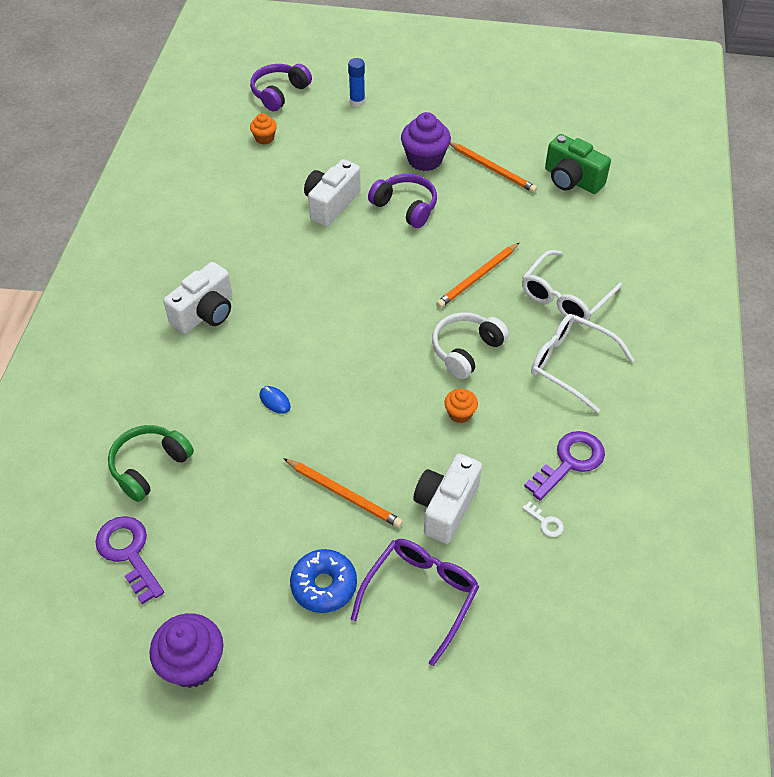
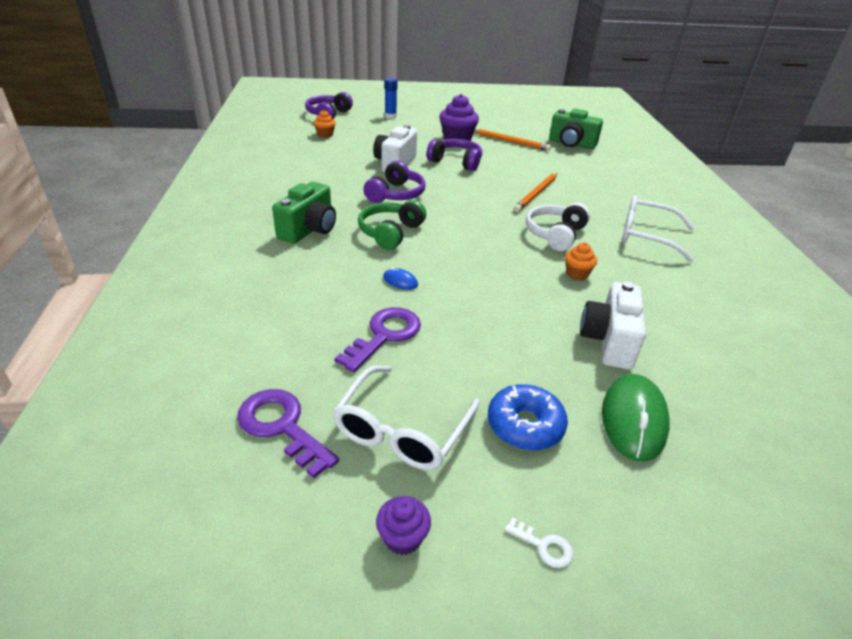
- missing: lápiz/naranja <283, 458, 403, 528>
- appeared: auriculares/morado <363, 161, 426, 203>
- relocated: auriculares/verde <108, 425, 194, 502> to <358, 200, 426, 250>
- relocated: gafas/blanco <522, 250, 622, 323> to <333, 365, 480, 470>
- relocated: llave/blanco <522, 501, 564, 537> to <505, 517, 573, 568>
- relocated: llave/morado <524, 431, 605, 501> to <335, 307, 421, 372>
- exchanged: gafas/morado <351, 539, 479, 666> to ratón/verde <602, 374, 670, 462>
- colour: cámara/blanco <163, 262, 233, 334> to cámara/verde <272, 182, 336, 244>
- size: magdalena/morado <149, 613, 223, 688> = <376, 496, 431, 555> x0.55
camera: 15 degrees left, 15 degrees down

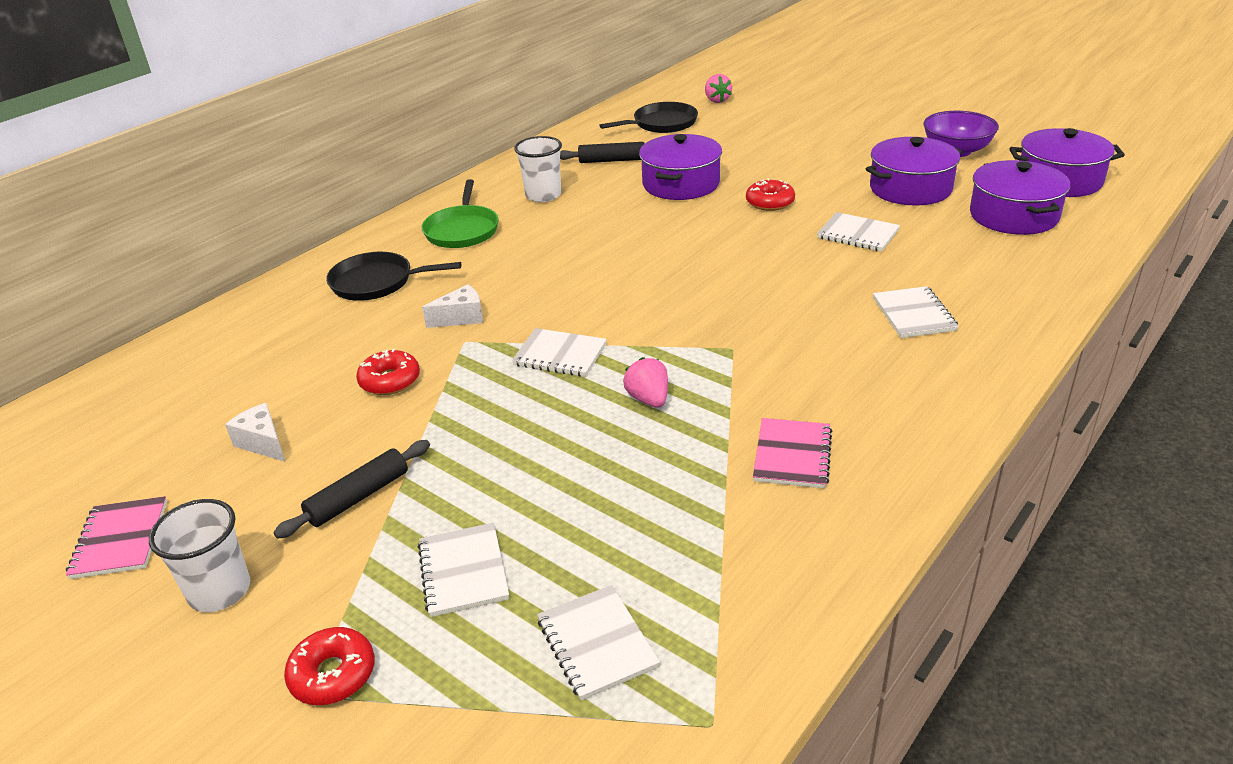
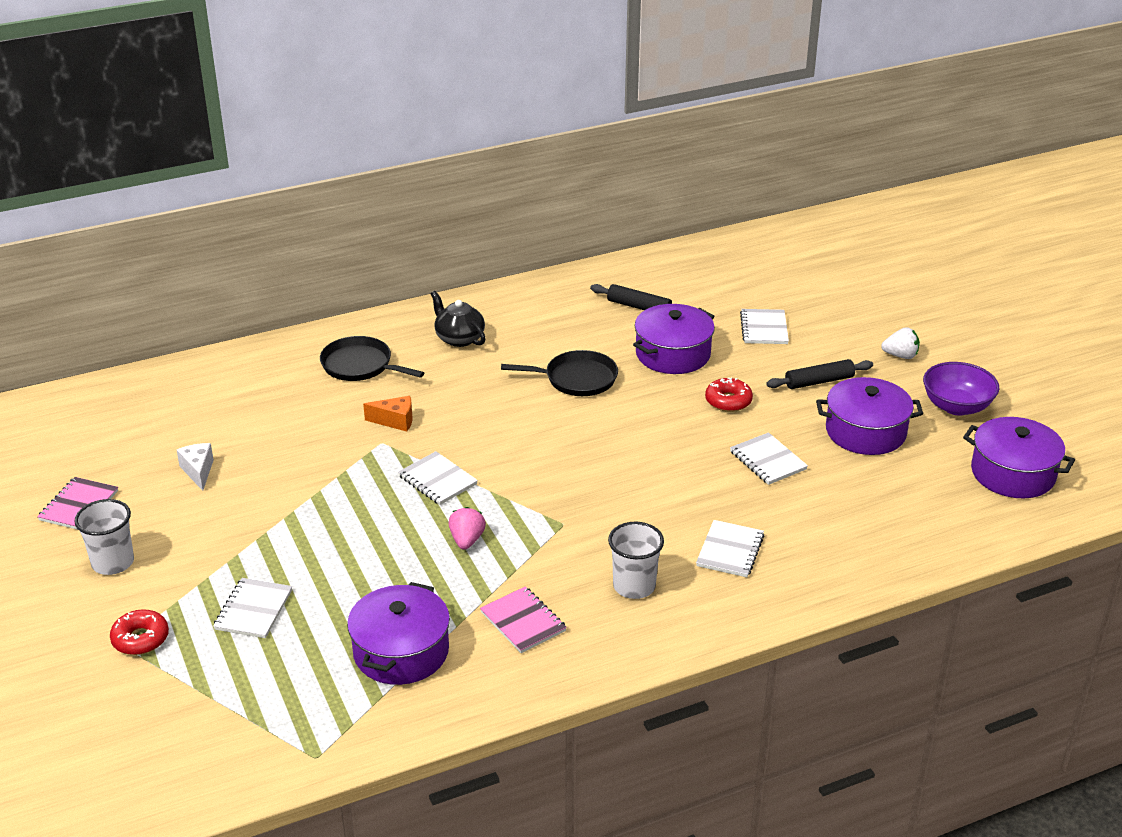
- missing: rosquilla/rojo <356, 349, 420, 395>
- missing: fresa/rosa <705, 74, 732, 103>
- appeared: fresa/blanco <881, 327, 920, 359>
- relocated: rodillo/negro <273, 440, 430, 539> to <766, 359, 873, 389>
- relocated: vaso/blanco <514, 136, 562, 202> to <608, 522, 664, 599>
- relocated: cuaderno/blanco <537, 585, 660, 700> to <740, 309, 789, 344>
- relocated: sartén/negro <599, 102, 698, 133> to <501, 350, 618, 396>
- relocated: olla/morado <970, 160, 1070, 235> to <347, 582, 450, 685>
- exchanged: sartén/verde <421, 179, 499, 248> to tetera/negro <431, 291, 486, 347>
- colour: queso/blanco <422, 284, 483, 328> to queso/naranja <363, 396, 412, 432>
- spun: cuaderno/rosa <753, 418, 832, 488> = <480, 586, 567, 653> 75 degrees counterclockwise
camera: 25 degrees right, 0 degrees up

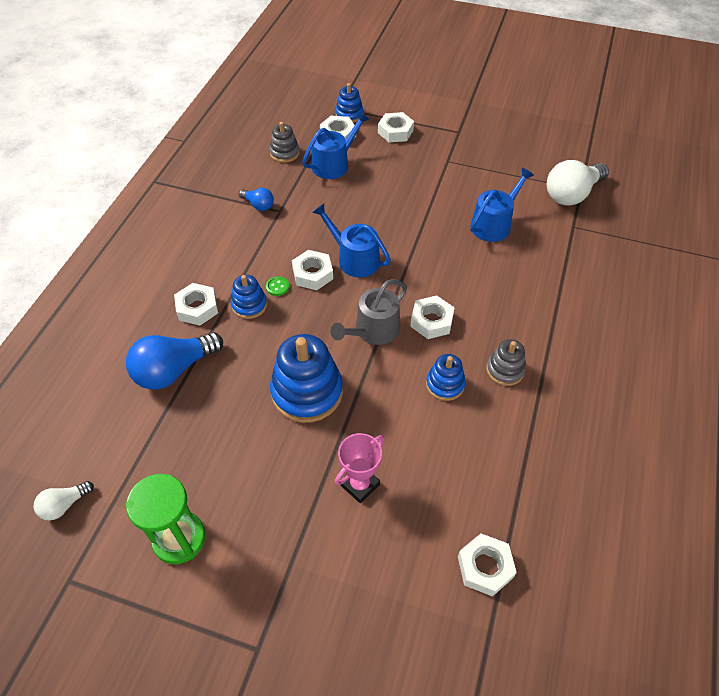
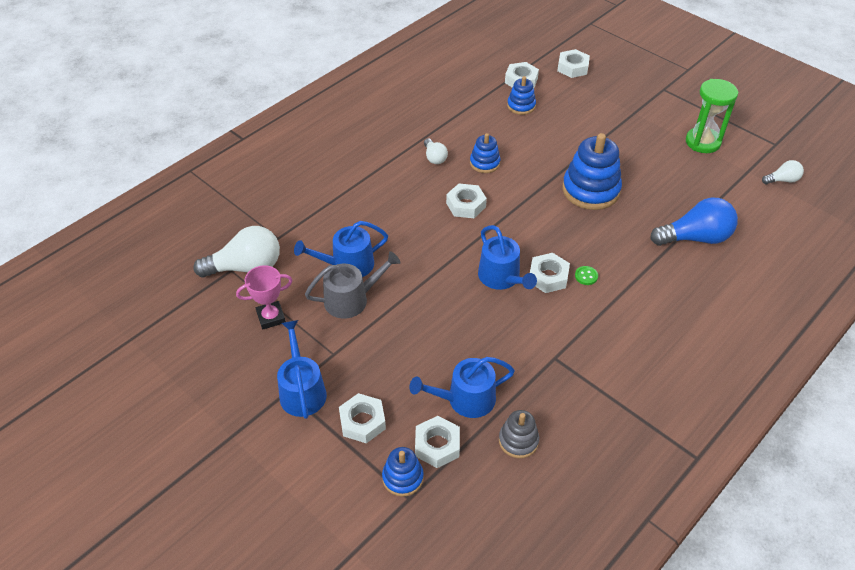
- missing: bombilla/azul <239, 188, 274, 211>
- appeared: regadera/azul <277, 320, 327, 419>
- relocated: tuerca/blanco <174, 283, 218, 326> to <557, 49, 590, 78>
- relocated: juguete apilable/azul <231, 275, 267, 319> to <507, 76, 536, 115>
- relocated: regadera/gris <330, 279, 407, 345> to <305, 251, 401, 319>
- relocated: trofeo/rosa <335, 433, 385, 503> to <236, 265, 293, 329>
- exchanged: juguete apilable/gris <486, 339, 526, 386> to bombilla/blanco <424, 139, 448, 164>
camera: 155 degrees left, 5 degrees down

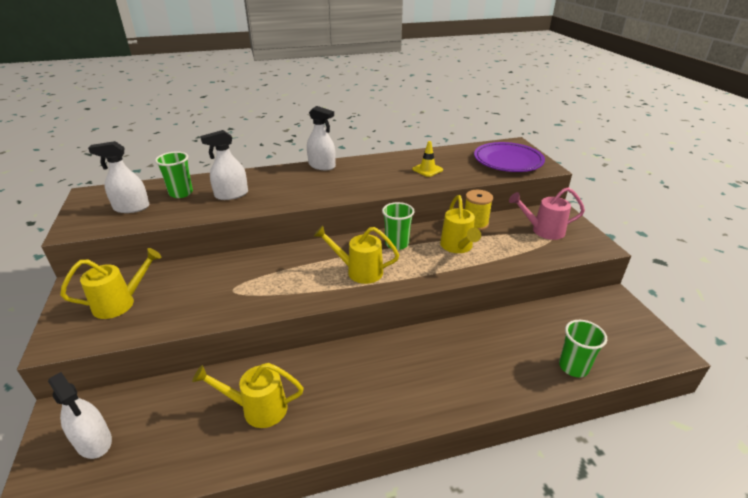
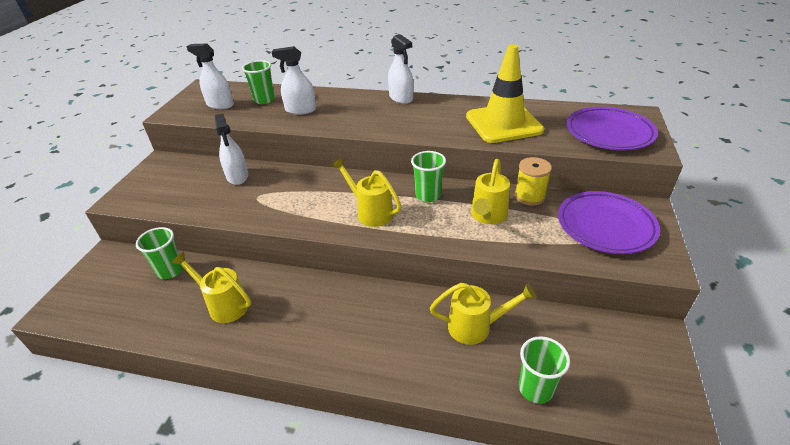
- appeared: vaso/verde <136, 227, 183, 279>
- relocated: pulverizador/blanco <48, 372, 112, 459> to <215, 114, 248, 185>
- relocated: regadera/amarillo <60, 248, 162, 319> to <430, 283, 537, 345>
- exchanged: regadera/rosa <509, 187, 585, 240> to plato/morado <558, 191, 660, 254>
- size: cono de tráfico/amarillo <412, 141, 443, 177> = <466, 44, 544, 143> x2.30
camera: 30 degrees right, 5 degrees up

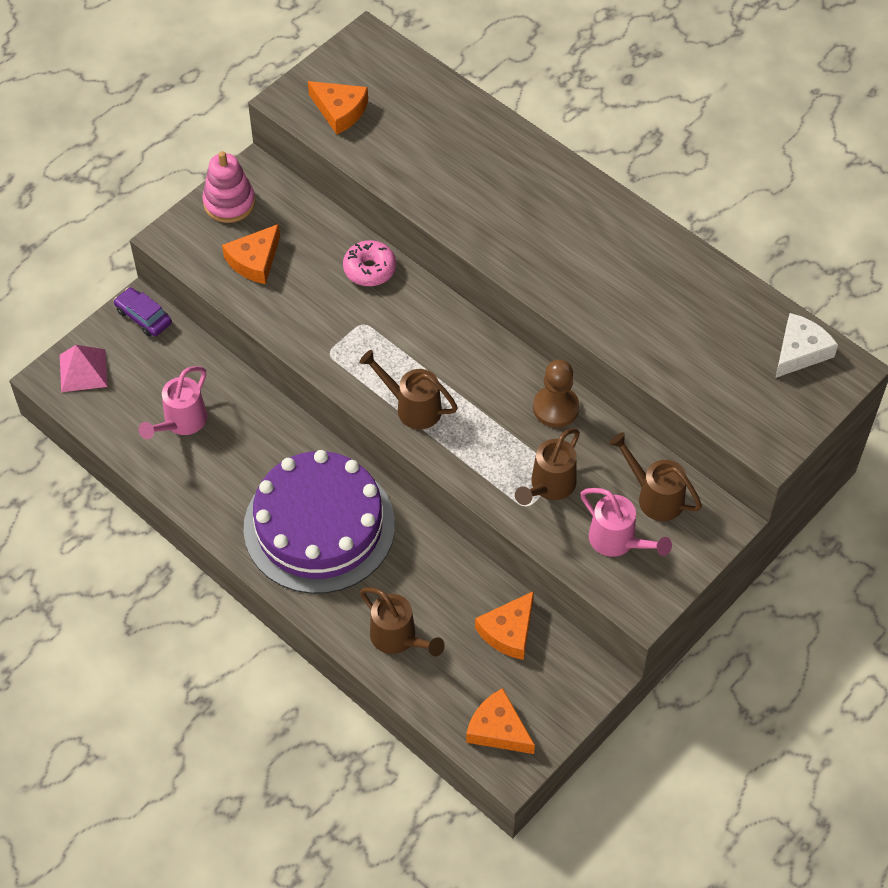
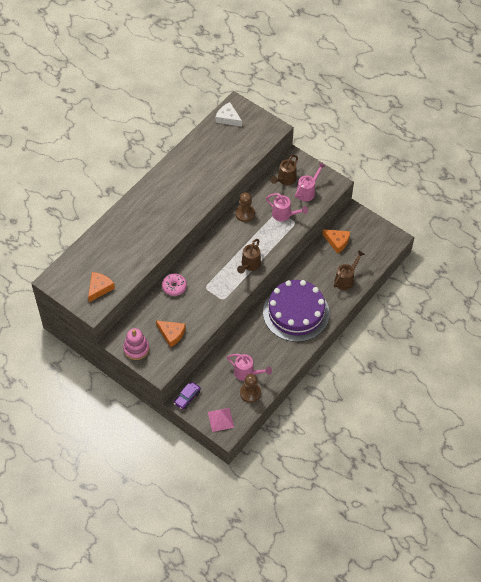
- missing: queso/naranja <466, 688, 535, 754>
- appeared: peón/marrón <240, 374, 261, 403>
- colour: regadera/marrón <515, 428, 580, 505> to regadera/rosa <266, 193, 308, 221>
camera: 95 degrees left, 0 degrees up

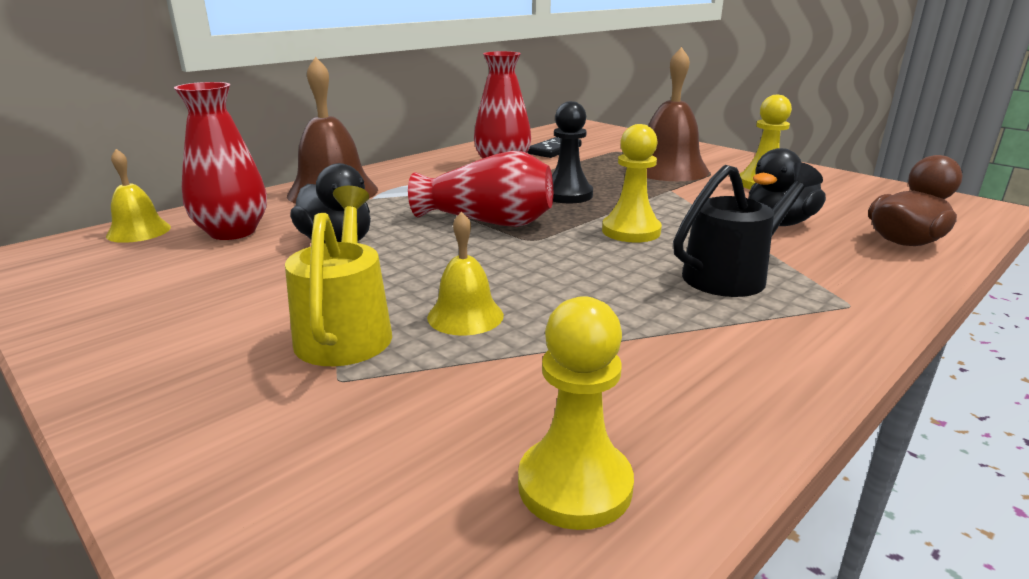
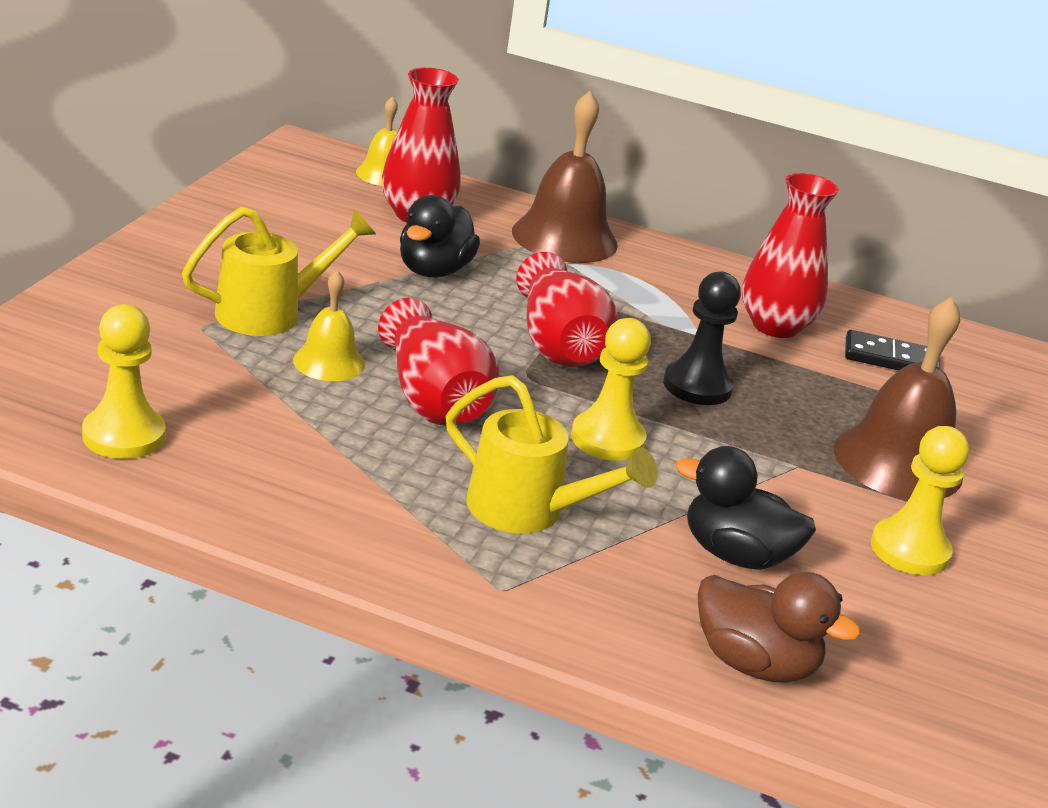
- appeared: florero/rojo <378, 298, 500, 426>
- colour: regadera/negro <673, 162, 823, 297> to regadera/amarillo <446, 375, 657, 534>
camera: 60 degrees right, 5 degrees up

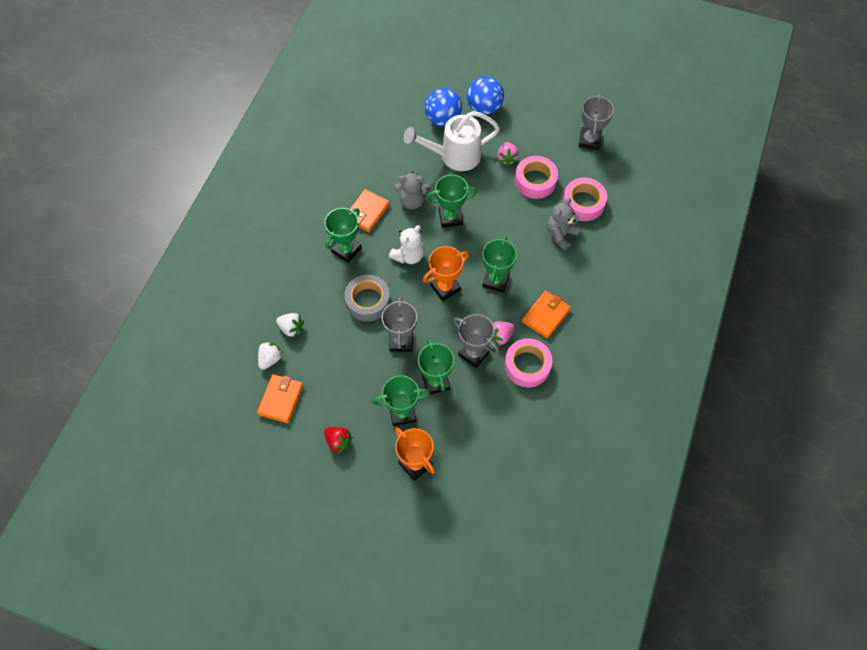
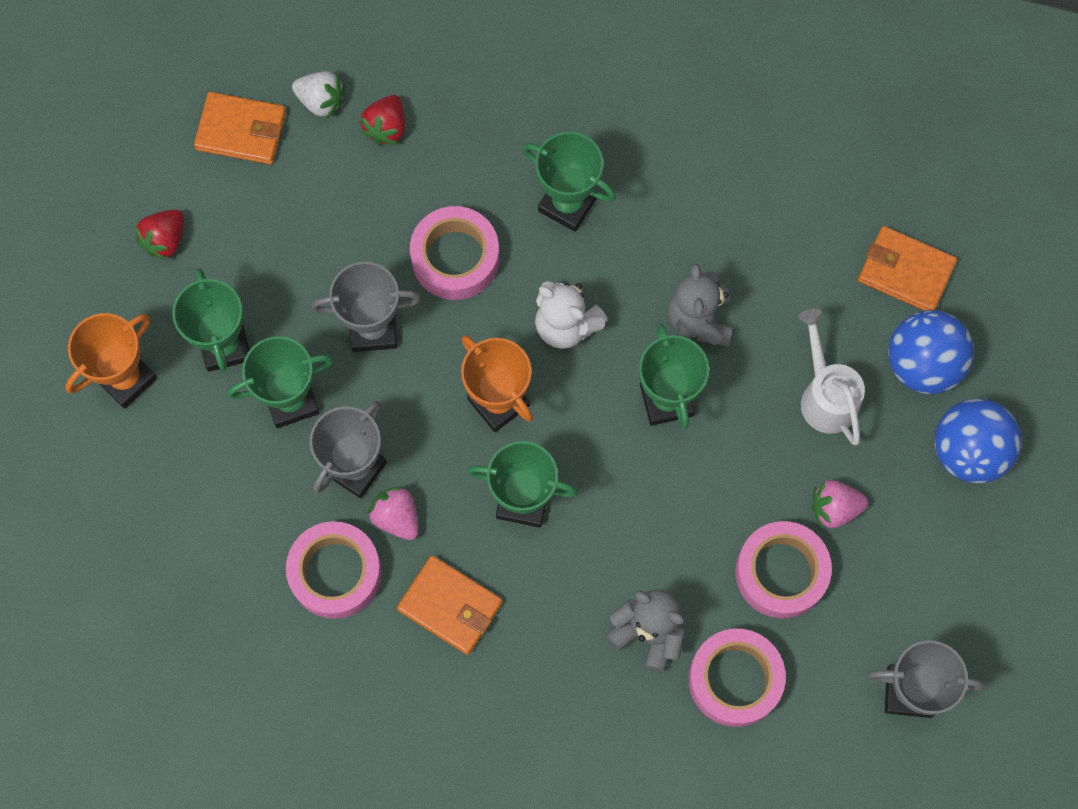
- relocated: cartera/naranja <350, 189, 390, 232> to <858, 226, 957, 311>
- colour: fresa/blanco <276, 313, 304, 337> to fresa/rojo <360, 95, 405, 145>
- colour: cinta adhesiva/gris <344, 275, 390, 322> to cinta adhesiva/rosa <410, 206, 499, 300>
- size: regadera/blanco <404, 111, 500, 171> = <798, 309, 865, 445> x0.66
camera: 85 degrees right, 10 degrees up

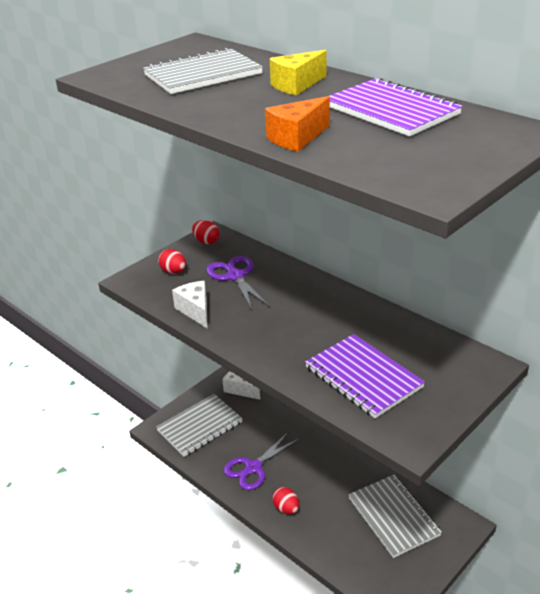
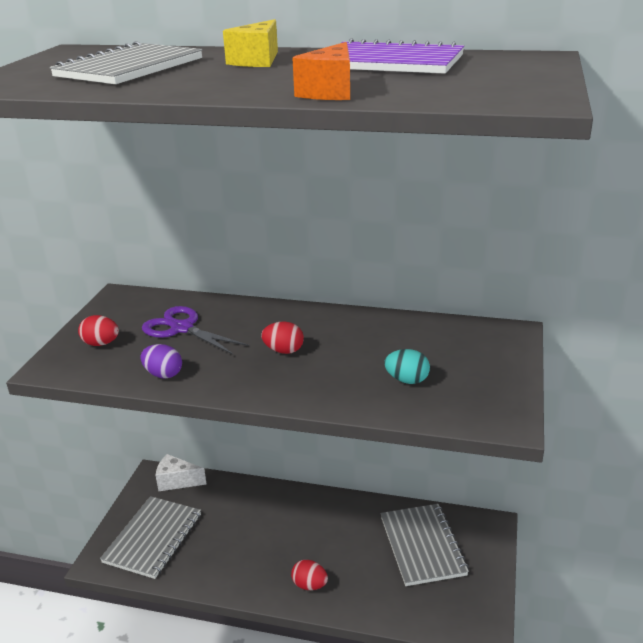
- missing: tijeras/morado <224, 431, 300, 490>
- relocated: huevo/rojo <192, 220, 219, 244> to <261, 322, 304, 354>
- exchanged: queso/blanco <172, 281, 207, 328> to huevo/morado <140, 344, 182, 379>
- exchanged: cuaderno/morado <305, 334, 425, 418> to huevo/turquesa <384, 349, 430, 384>
- spun: cuaderno/gris <348, 475, 442, 558> = <380, 504, 469, 586> 45 degrees clockwise
camera: 30 degrees left, 5 degrees down

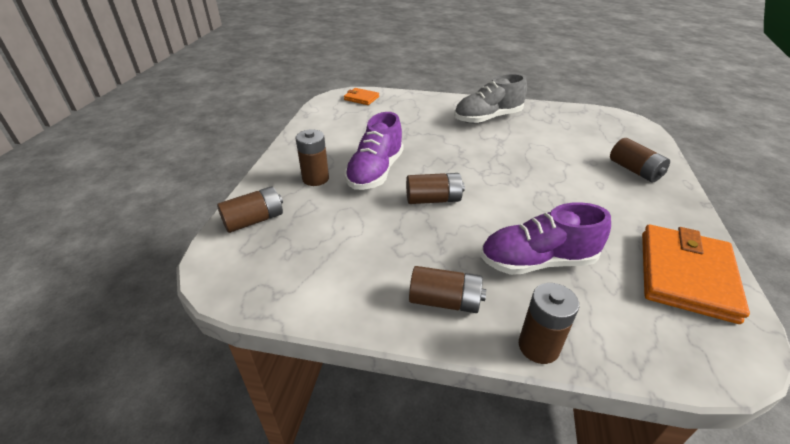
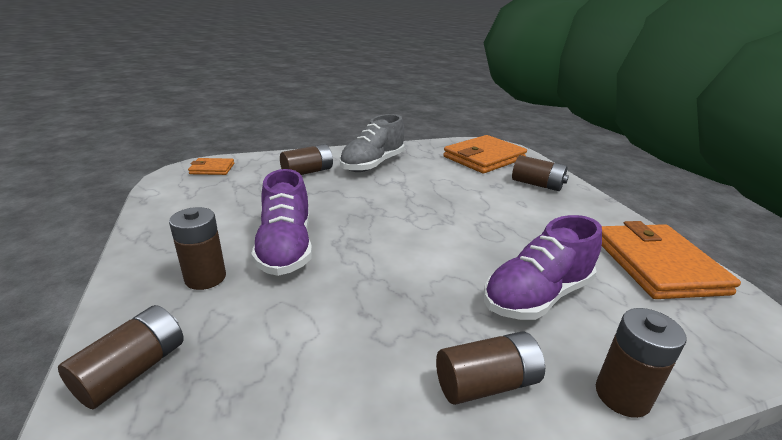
- appeared: cartera/naranja <443, 135, 527, 173>
- relocated: pila/marrón <406, 173, 465, 204> to <280, 144, 333, 175>
camera: 30 degrees left, 10 degrees down

